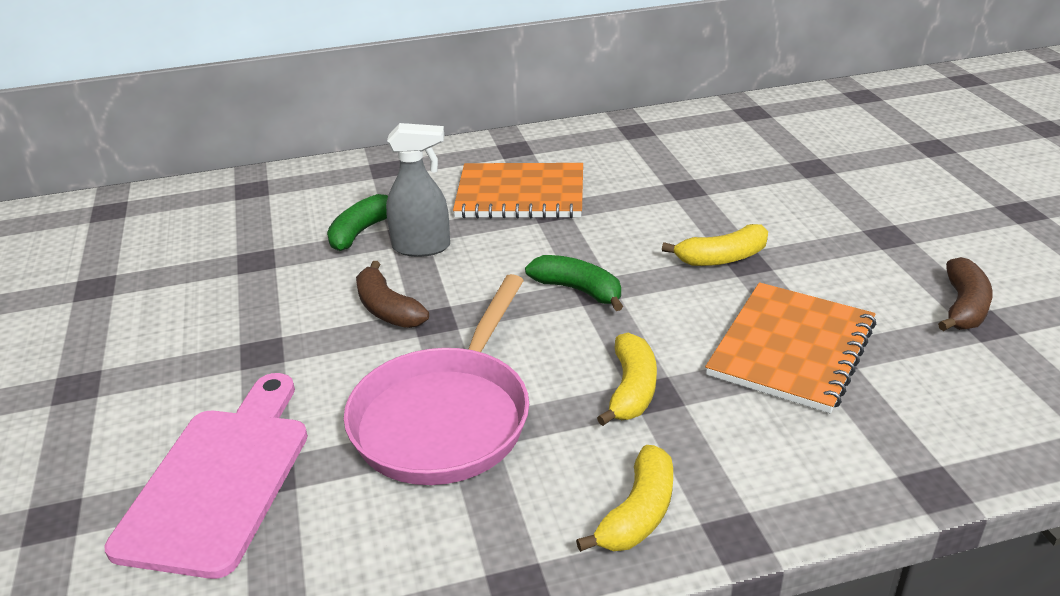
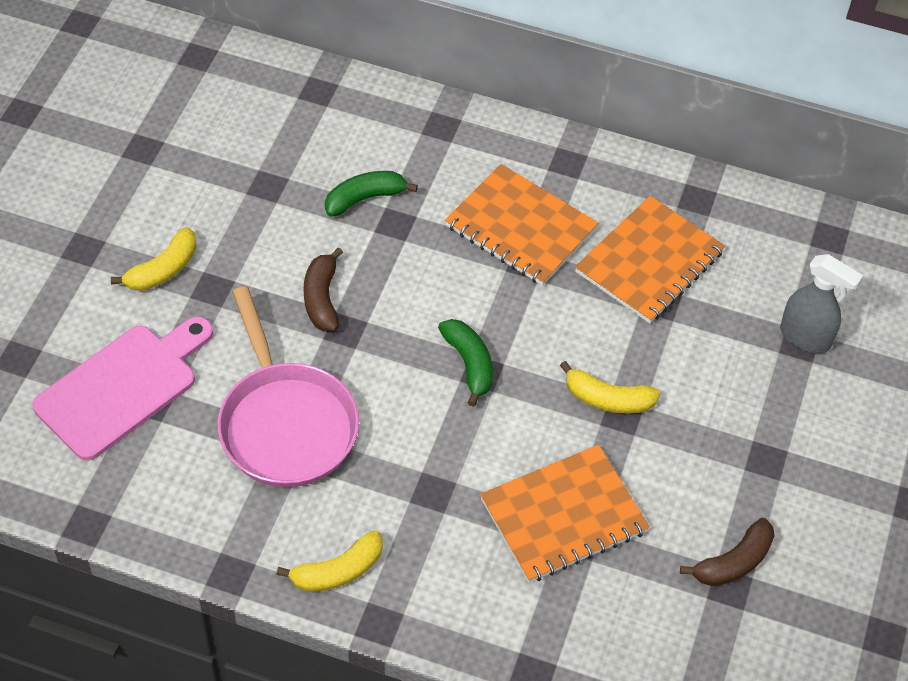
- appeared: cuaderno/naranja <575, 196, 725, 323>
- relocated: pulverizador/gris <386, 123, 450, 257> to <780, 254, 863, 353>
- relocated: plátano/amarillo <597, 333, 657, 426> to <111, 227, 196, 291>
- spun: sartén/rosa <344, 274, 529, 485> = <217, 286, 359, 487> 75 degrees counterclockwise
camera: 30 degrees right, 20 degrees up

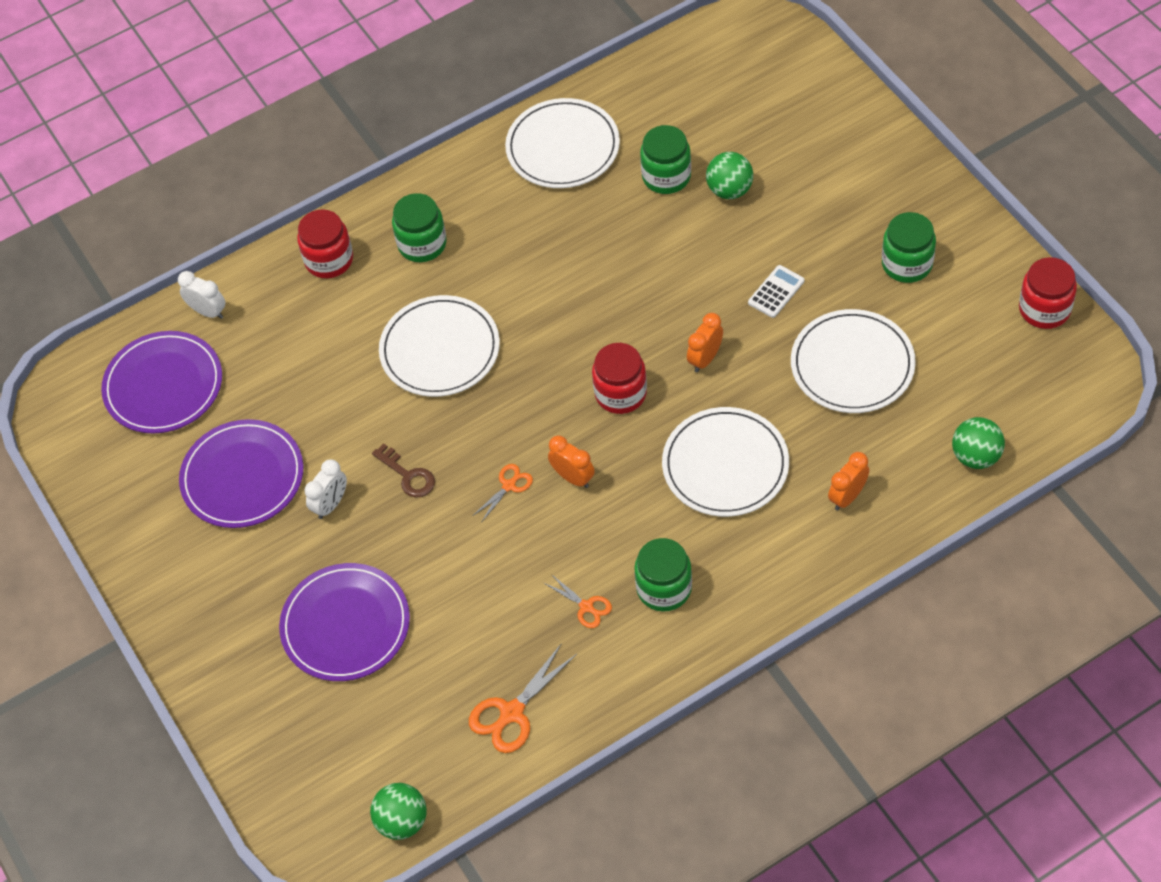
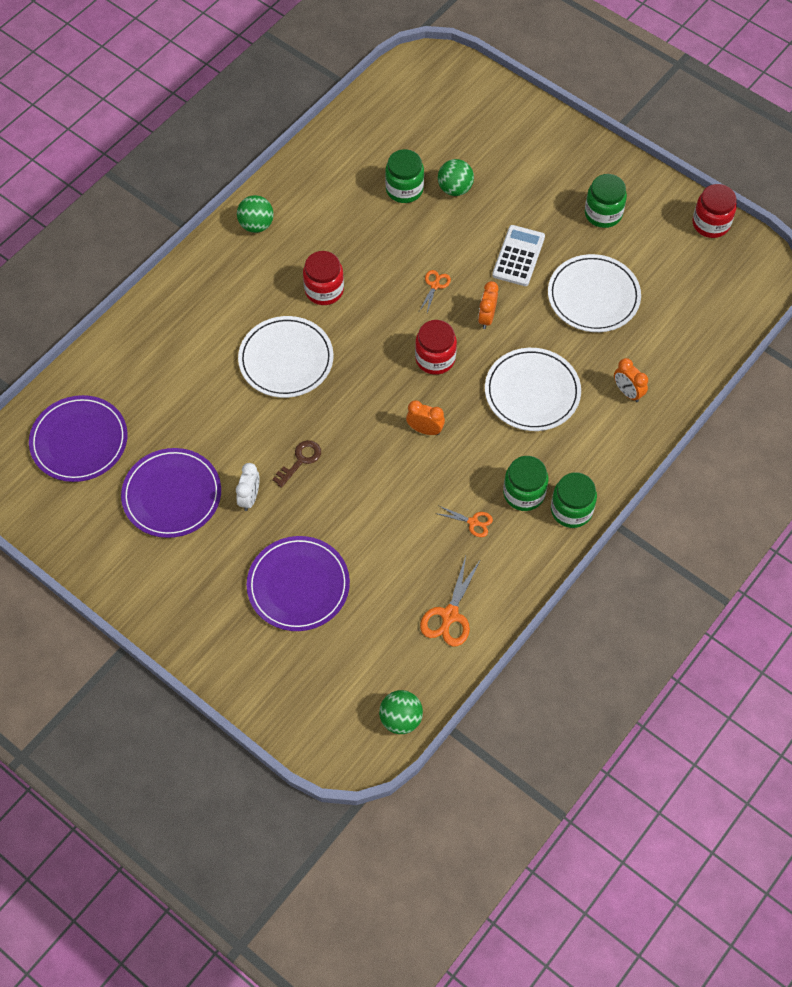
- missing: despertador/blanco <178, 271, 225, 319>
- missing: plato/blanco <505, 98, 620, 188>
- relocated: tarro/rojo <297, 209, 353, 278> to <303, 251, 344, 305>
- relocated: tarro/verde <392, 193, 447, 262> to <551, 472, 597, 528>
- relocated: tijeras/naranja <474, 464, 533, 523> to <419, 270, 451, 313>
- relocated: pelota/verde <952, 417, 1005, 469> to <237, 195, 274, 233>
- spun: llave/marrón <372, 443, 435, 497> = <272, 440, 321, 488> 75 degrees counterclockwise
- spun: despertador/naranja <828, 452, 869, 510> = <614, 358, 648, 402> 60 degrees counterclockwise
- size: calculadora/blanco <748, 265, 804, 318> = <492, 225, 545, 286> x1.53
camera: 25 degrees left, 5 degrees up

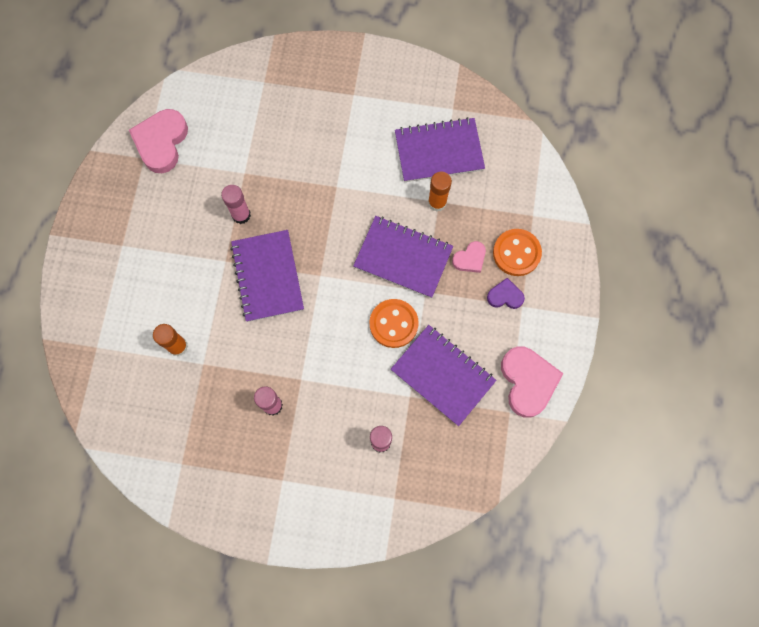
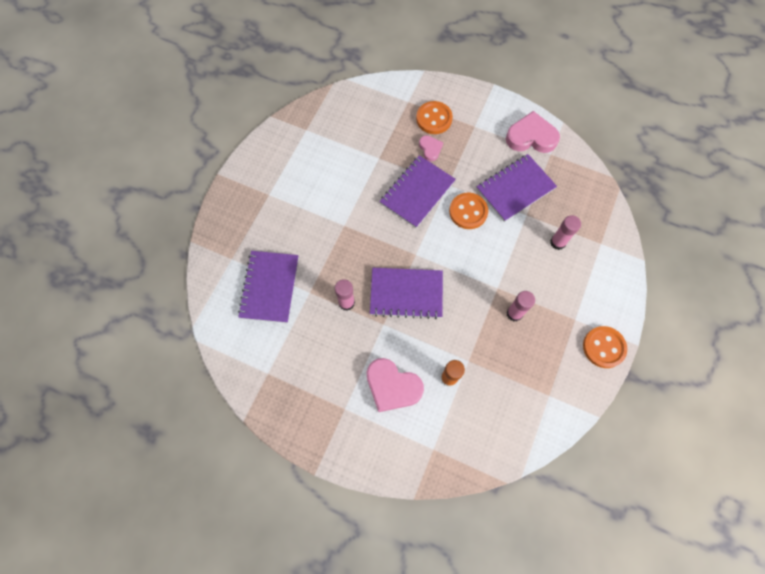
- missing: barra de pegamento/naranja <428, 172, 452, 212>
- missing: corazón/morado <487, 278, 525, 309>
- appeared: botón/naranja <583, 326, 627, 368>
- relocated: corazón/rosa <129, 109, 188, 173> to <367, 358, 424, 412>
- relocated: cuaderno/morado <395, 117, 485, 182> to <238, 251, 299, 323>
camera: 75 degrees left, 5 degrees down

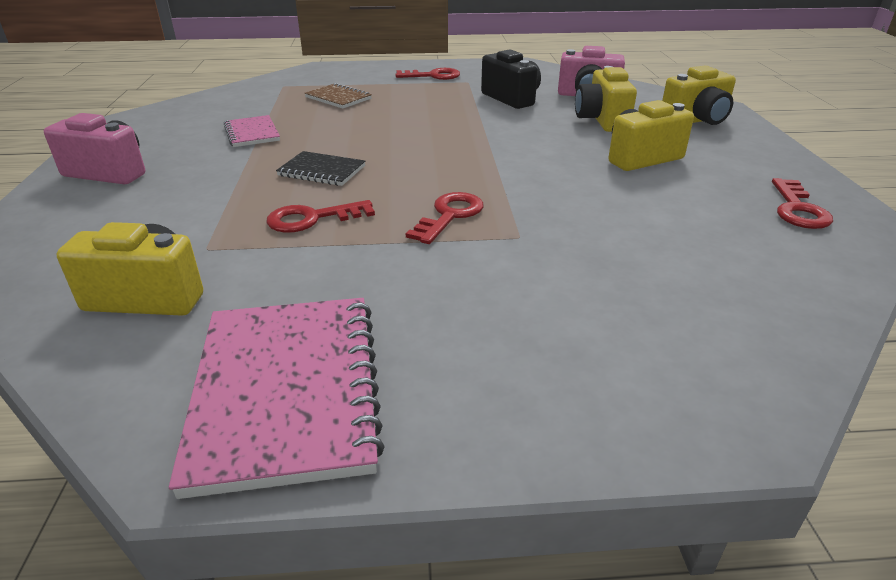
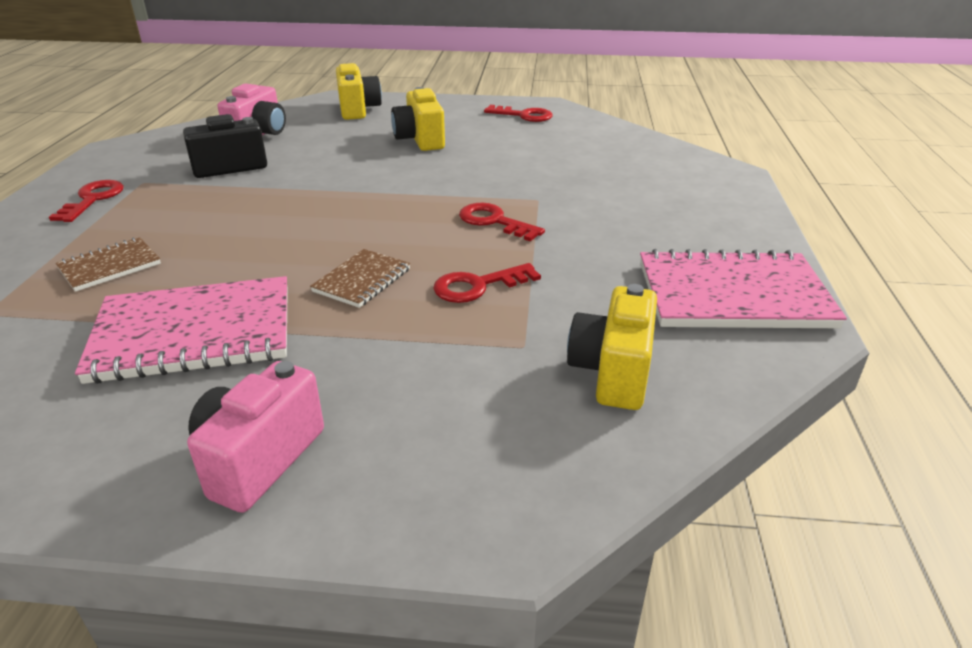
- missing: cámara/amarillo <575, 66, 637, 132>
- colour: cuaderno/negro <276, 151, 365, 186> to cuaderno/marrón <310, 249, 410, 308>
- spun: llave/rojo <267, 200, 375, 233> = <433, 263, 541, 303> 75 degrees clockwise
- size: cuaderno/rosa <224, 115, 280, 147> = <75, 276, 288, 384> x1.95
camera: 80 degrees left, 0 degrees up

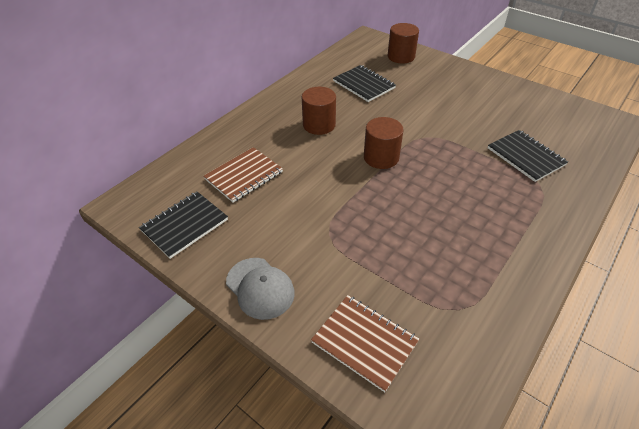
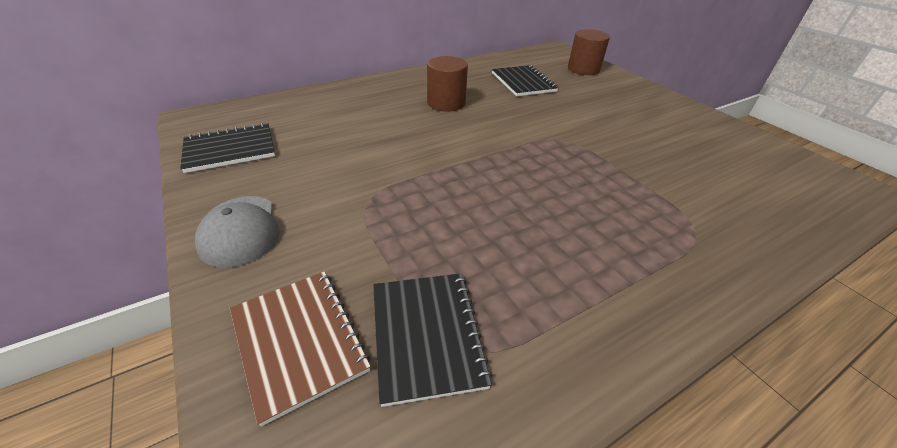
- missing: cuaderno/marrón <204, 147, 283, 203>
- missing: cilindro/marrón <364, 117, 404, 169>
- relocated: cuaderno/negro <488, 130, 568, 182> to <373, 273, 492, 407>
camera: 20 degrees right, 5 degrees down

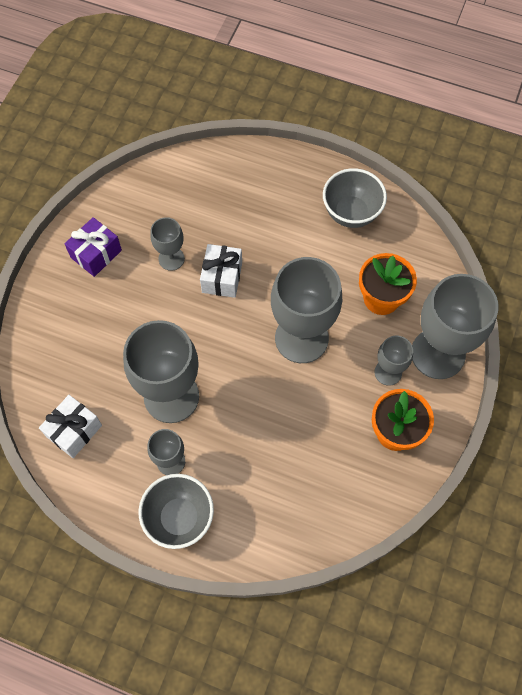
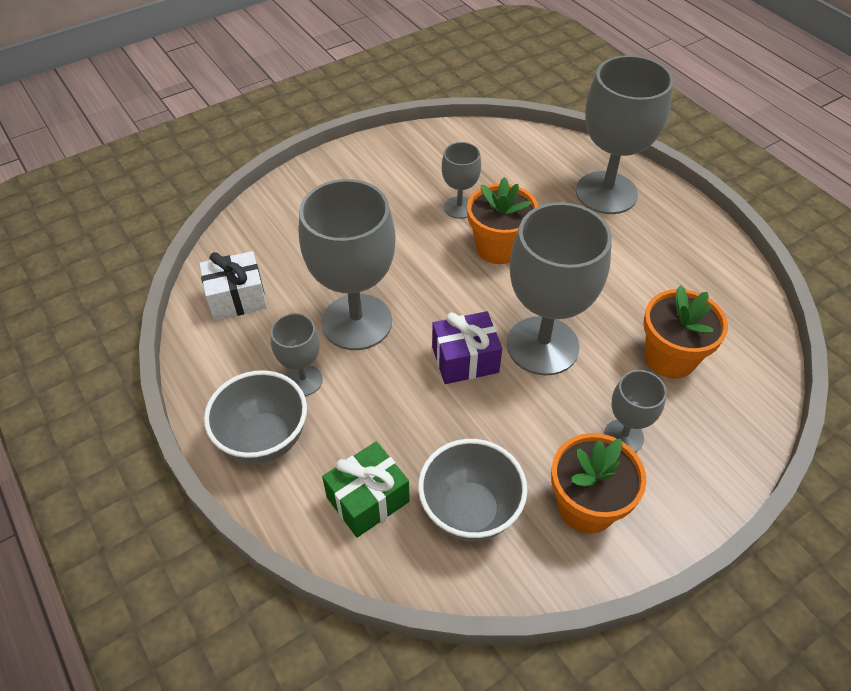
- appeared: regalo/verde <322, 441, 410, 538>
- relocated: regalo/morado <65, 217, 122, 277> to <432, 311, 502, 384>
- relocated: cuenco/gris <323, 168, 387, 228> to <418, 439, 527, 541>
- relocated: copa/gris <412, 274, 498, 379> to <576, 55, 674, 214>
- exchanged: regalo/blanco <200, 244, 242, 298> to maceta/naranja <467, 177, 538, 264>
camera: 35 degrees right, 15 degrees down

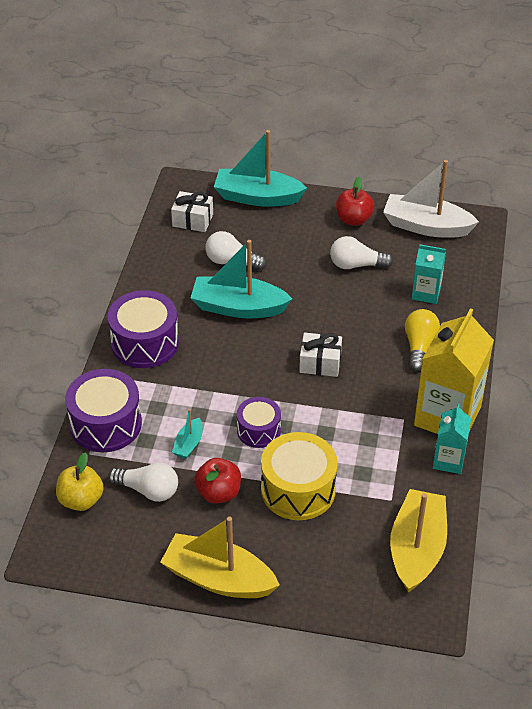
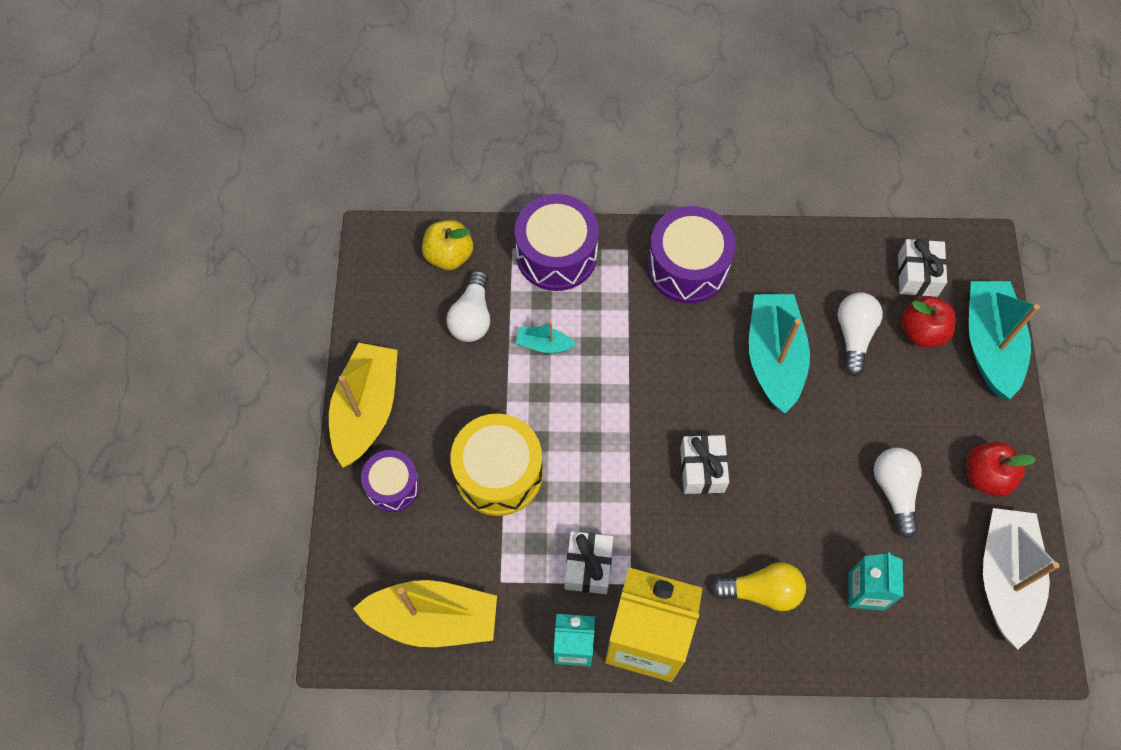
- appeared: regalo/blanco <565, 531, 613, 594>
- relocated: manzana/rojo <194, 458, 241, 503> to <901, 296, 956, 347>
- relocated: tambor/morado <237, 397, 281, 448> to <361, 450, 420, 512>
camera: 80 degrees right, 20 degrees up

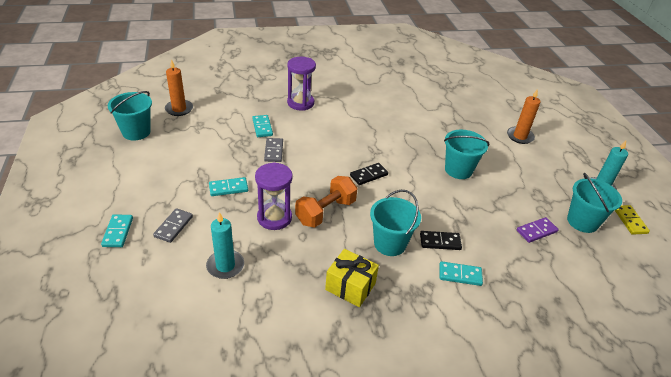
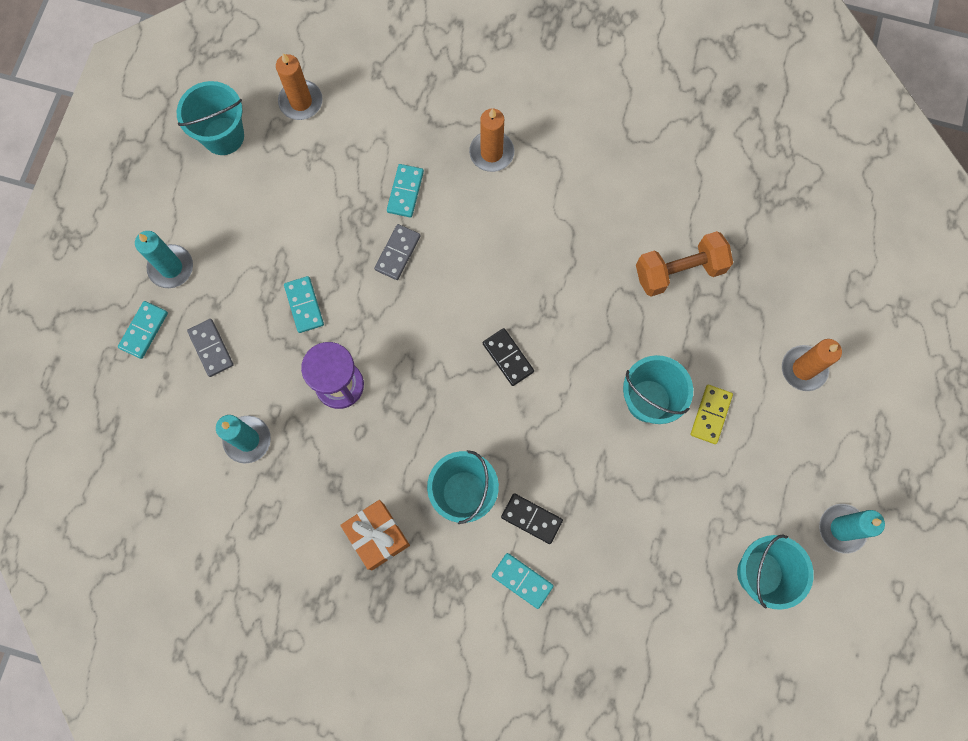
- missing: ficha de dominó/morado <517, 217, 559, 243>
- appeared: vela/turquesa <135, 231, 193, 288>
- relocated: mancuerna/naranja <295, 176, 358, 228> to <636, 231, 733, 297>
- relocated: ficha de dominó/amarillo <615, 205, 650, 235> to <691, 385, 733, 444>
- exchanged: reloj de arena/morado <287, 57, 316, 111> to vela/naranja <469, 108, 514, 172>
- colour: regalo/amarillo <325, 249, 379, 307> to regalo/naranja <340, 500, 410, 570>
- spun: ficha de dominó/gris <153, 208, 193, 243> = <187, 319, 234, 377> 75 degrees counterclockwise
- spun: ficha de dominó/turquesa <209, 177, 248, 196> = <284, 276, 324, 333> 60 degrees clockwise
- spun: ficha de dominó/negro <350, 163, 388, 185> = <483, 328, 534, 386> 60 degrees clockwise
camera: 30 degrees right, 35 degrees up

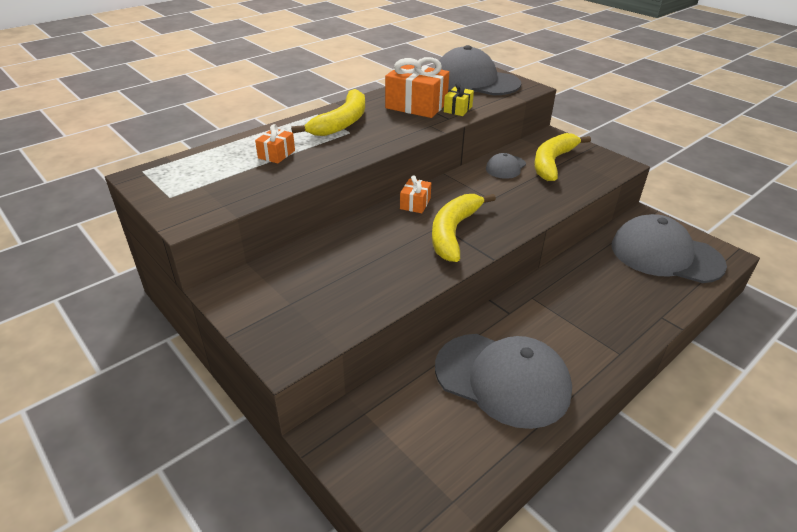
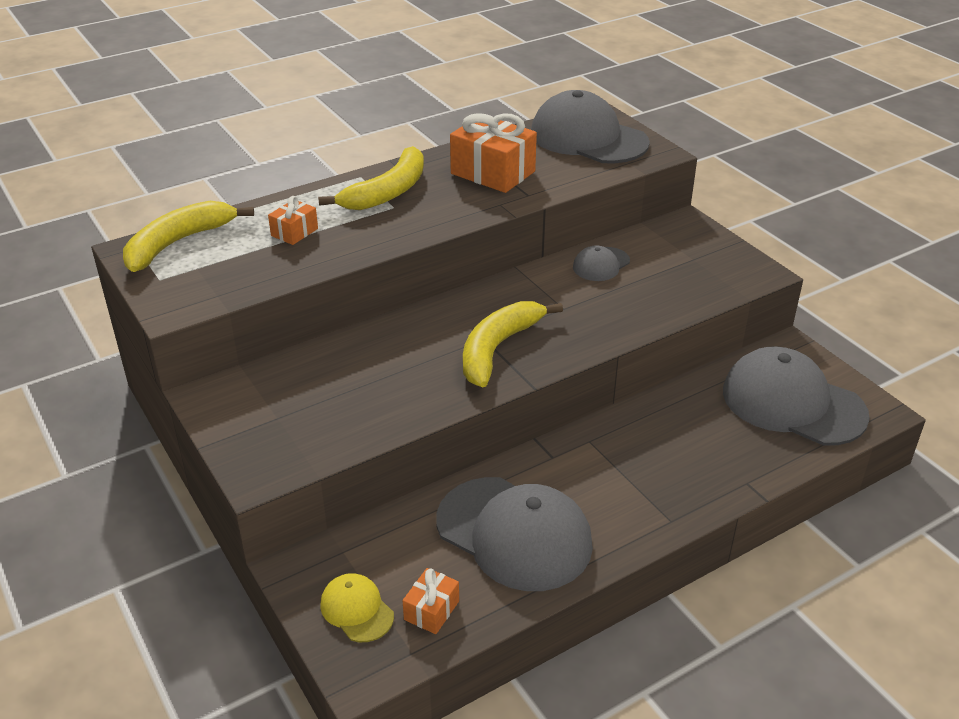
- missing: regalo/amarillo <444, 83, 474, 116>
- appeared: gorra/amarillo <320, 573, 394, 642>
- relocated: regalo/naranja <400, 175, 431, 213> to <403, 568, 459, 634>
- relocated: plátano/amarillo <534, 133, 591, 181> to <123, 201, 254, 272>
camera: 10 degrees right, 0 degrees up

